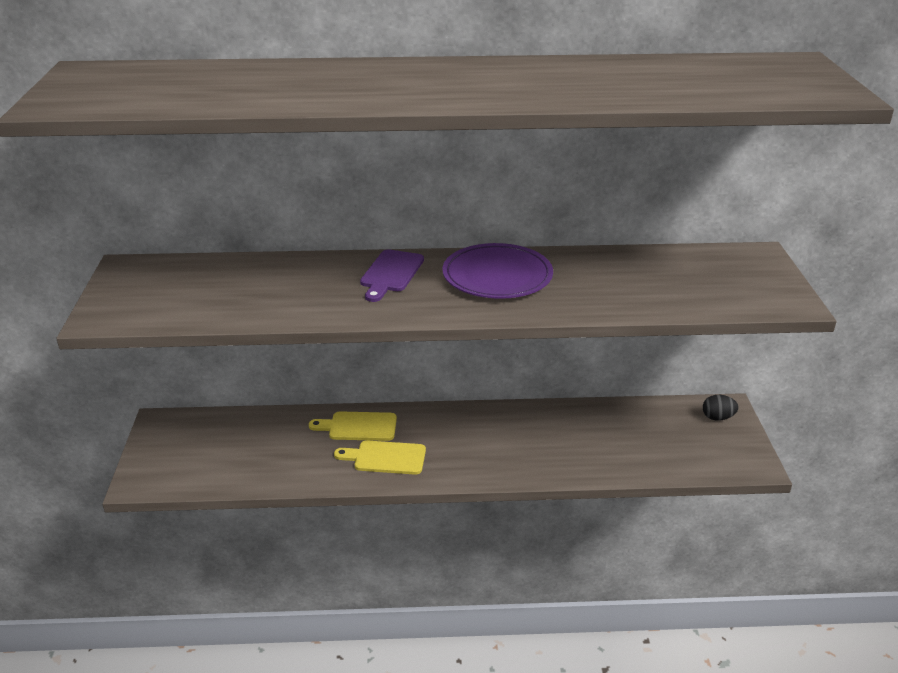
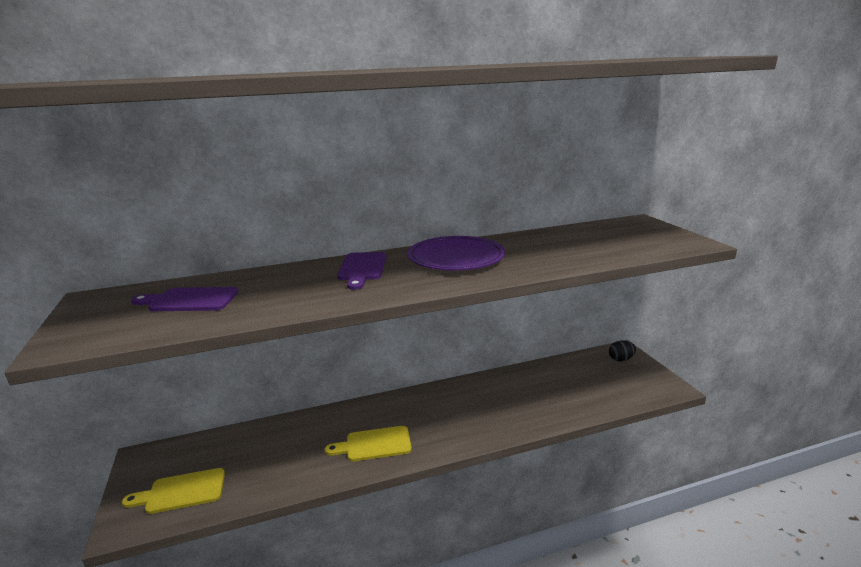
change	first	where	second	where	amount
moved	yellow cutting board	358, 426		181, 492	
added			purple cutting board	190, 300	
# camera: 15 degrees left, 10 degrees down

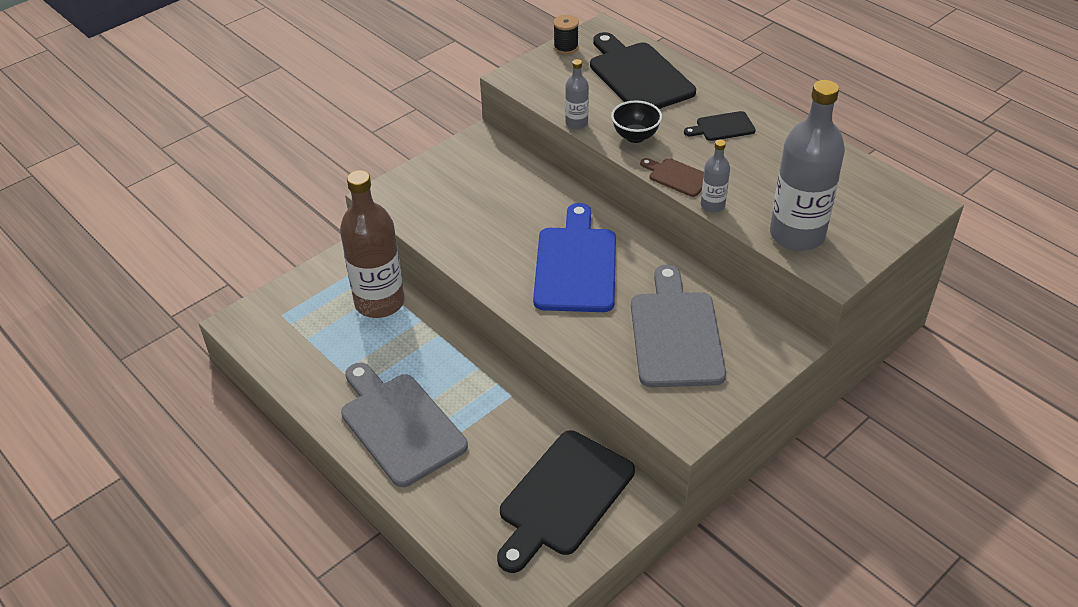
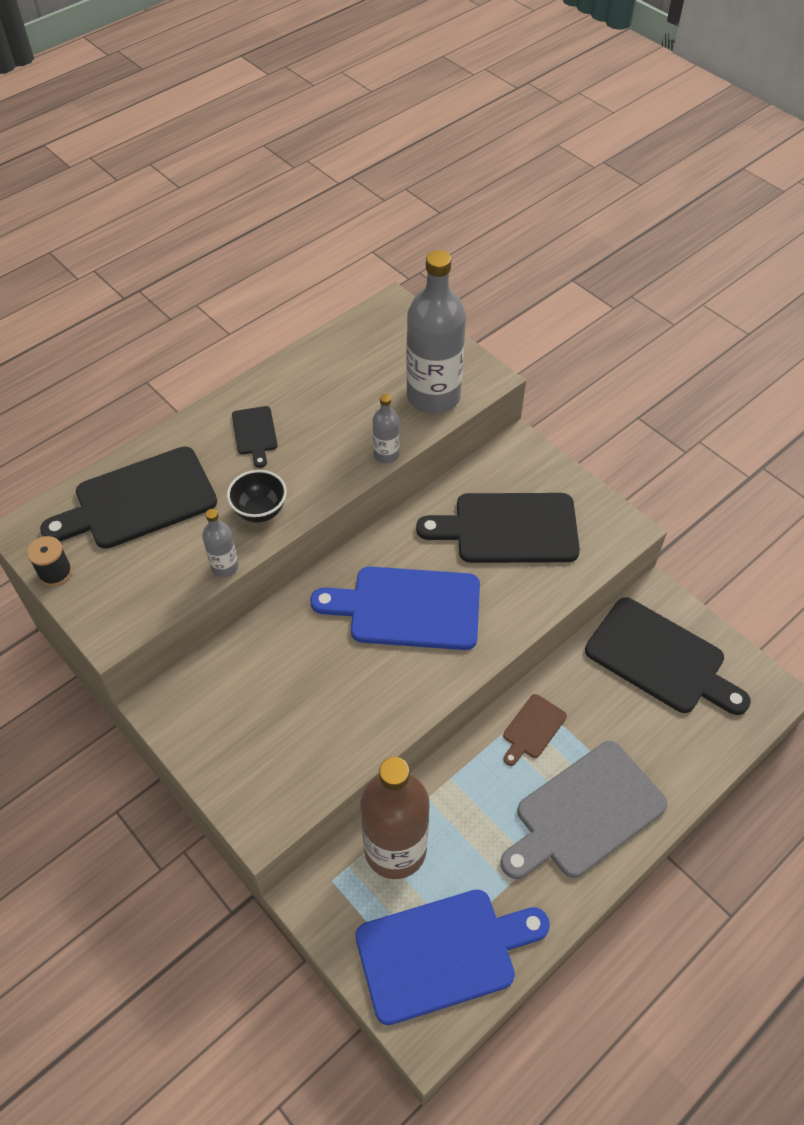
change	first	where	second	where	amount
added			blue cutting board	443, 952	
recoloured	grey cutting board	675, 334	black cutting board	509, 529	
moved	brown cutting board	677, 177		532, 729	
# camera: 90 degrees left, 10 degrees up

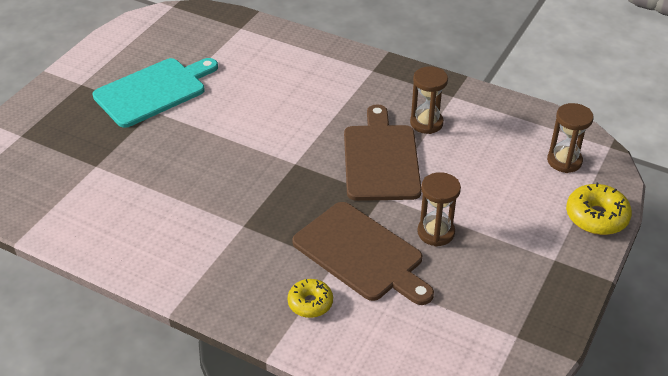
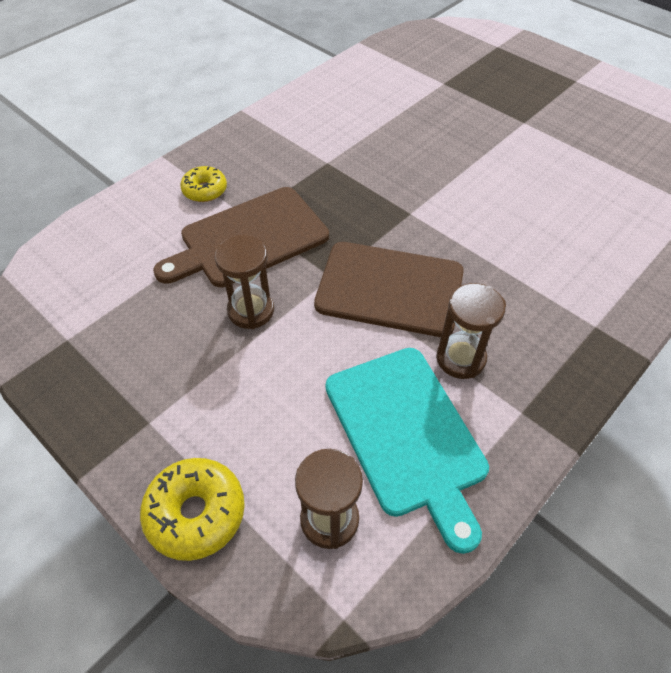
change	first	where	second	where	amount
moved	turquoise cutting board	154, 91		407, 434	
# camera: 105 degrees right, 10 degrees up

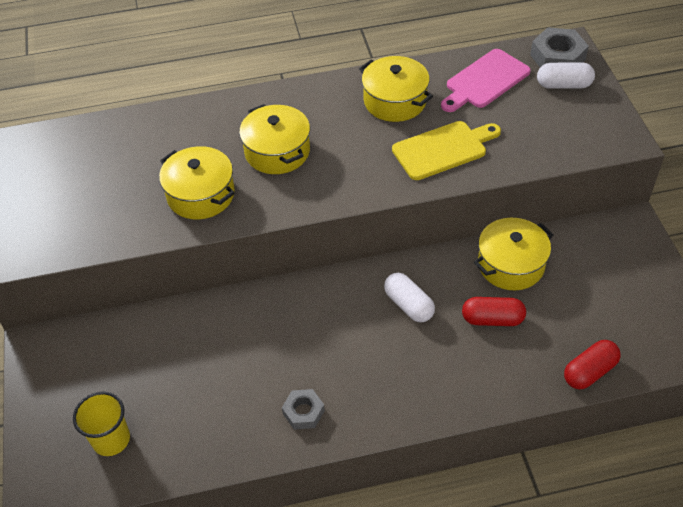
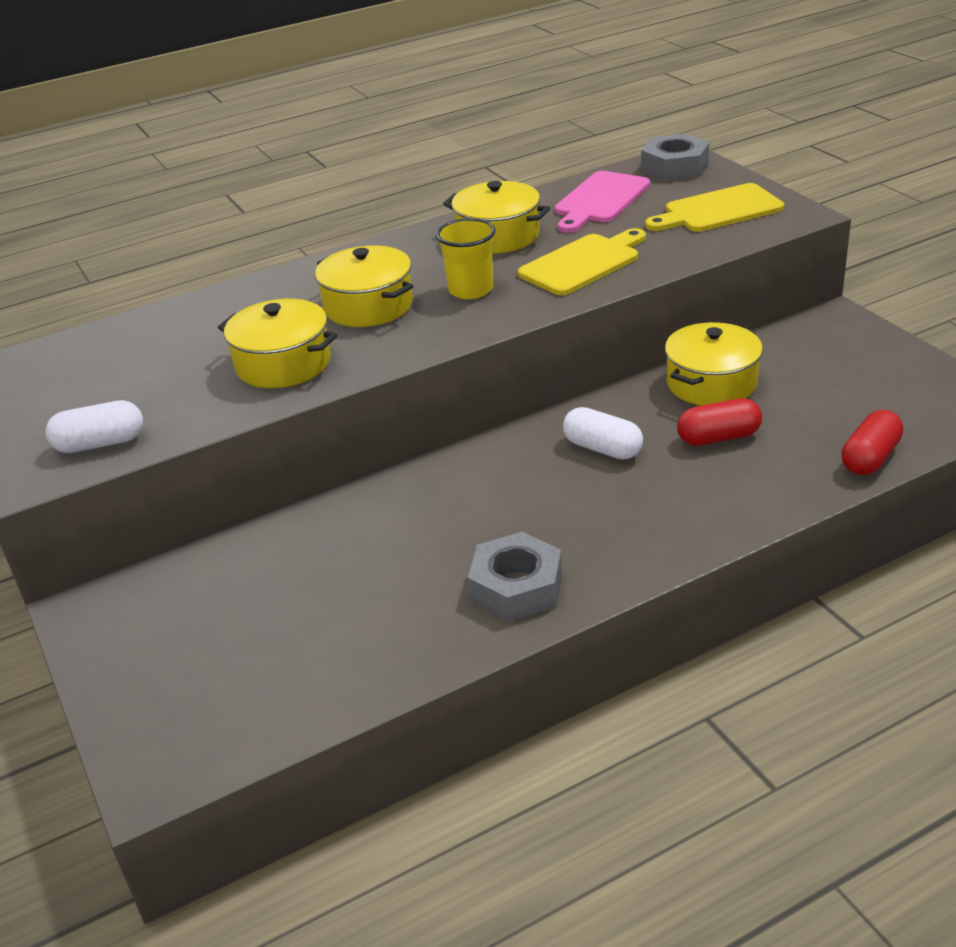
change	first	where	second	where	amount
moved	white capsule	563, 85		100, 443	
moved	yellow cup	111, 439		471, 290	
resized	grey nut	303, 412		516, 587	x1.59
added			yellow cutting board	718, 210	
# camera: 15 degrees left, 15 degrees down

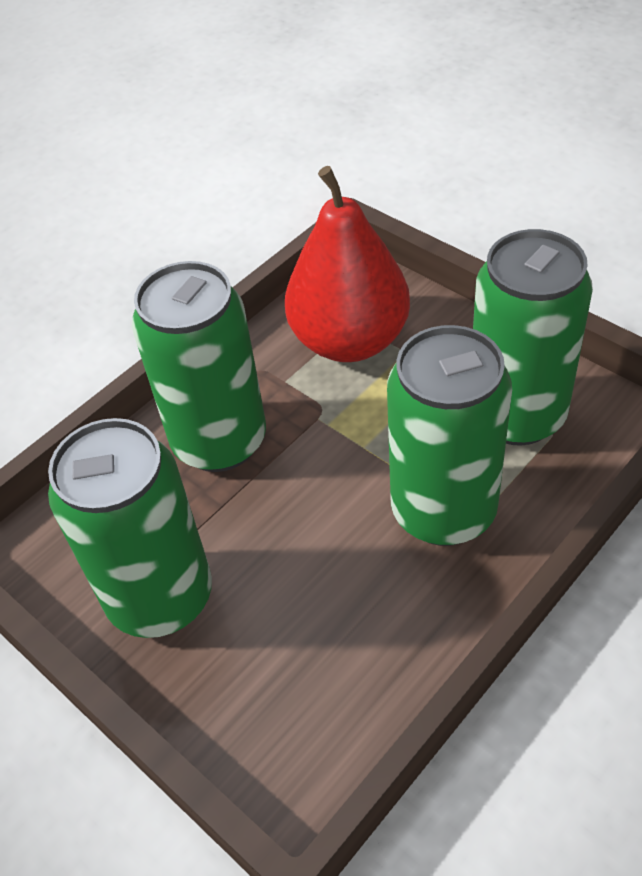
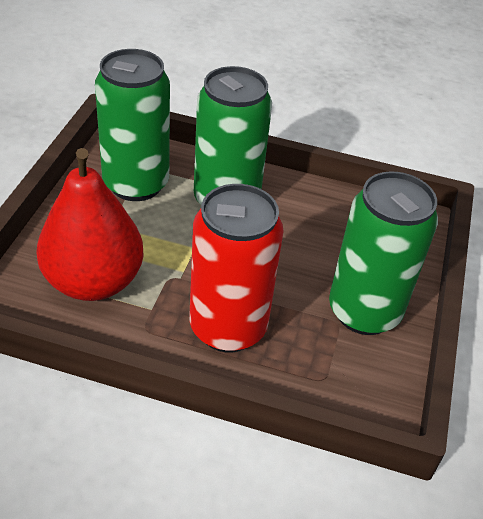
change	first	where	second	where	amount
recoloured	green can	219, 441	red can	228, 327	
# camera: 125 degrees left, 5 degrees down

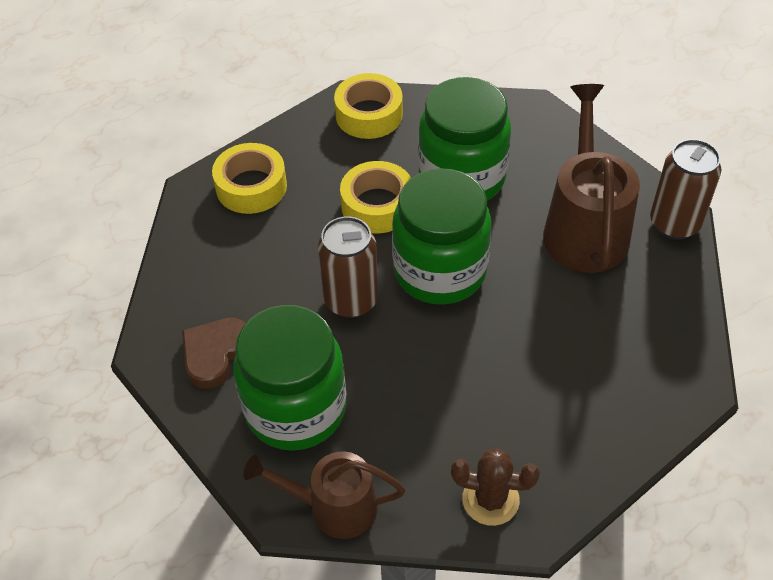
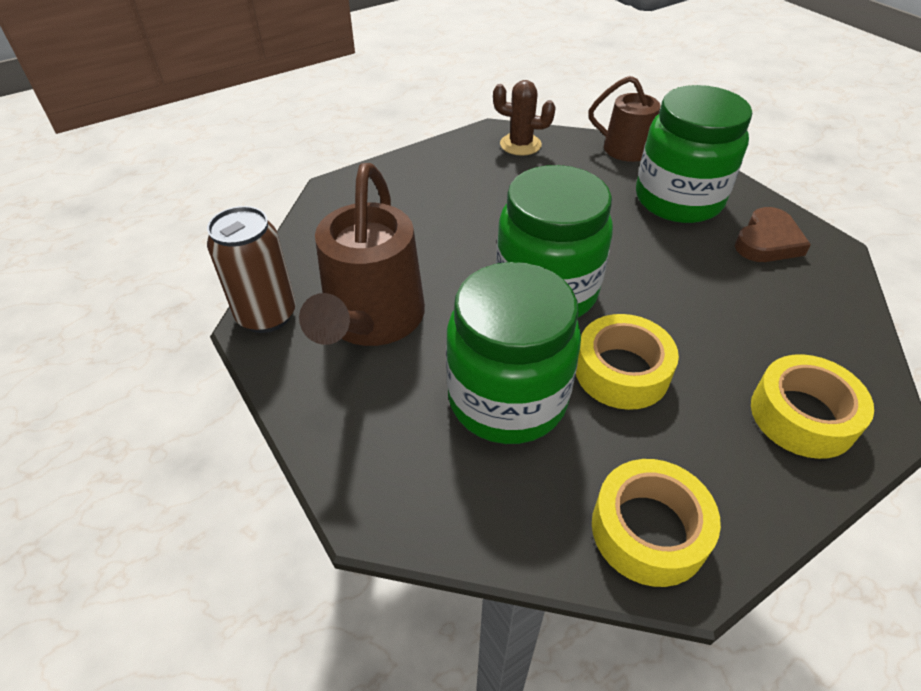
change	first	where	second	where	amount
removed	brown can	351, 300			
# camera: 175 degrees left, 5 degrees down

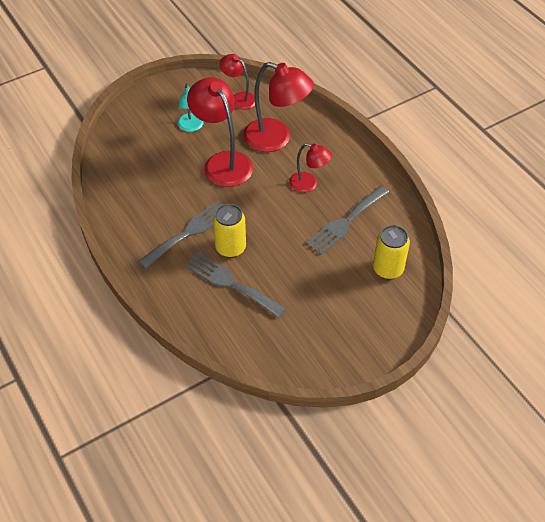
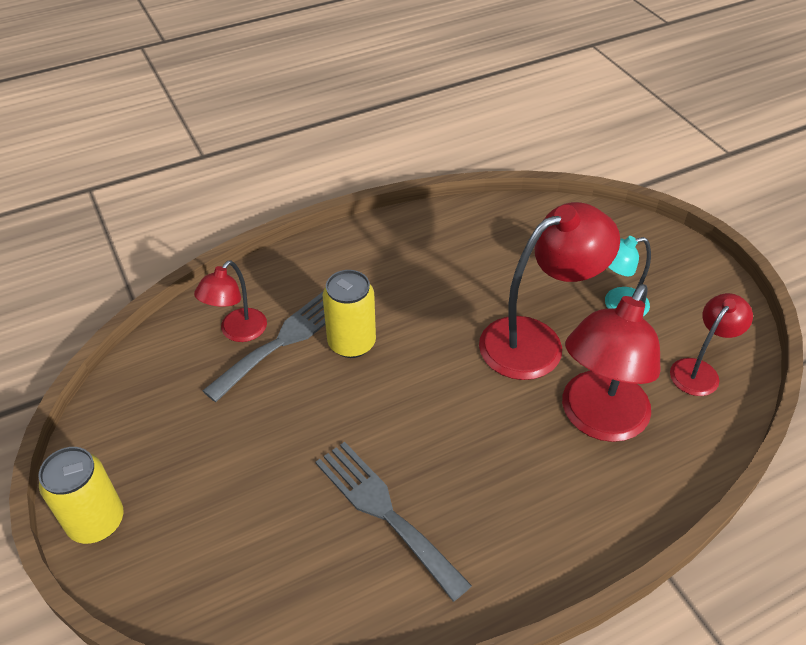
change	first	where	second	where	amount
moved	yellow can	388, 269		96, 521	
moved	red lamp	309, 184		238, 332	
removed	grey fork	189, 232			
# camera: 95 degrees right, 5 degrees down

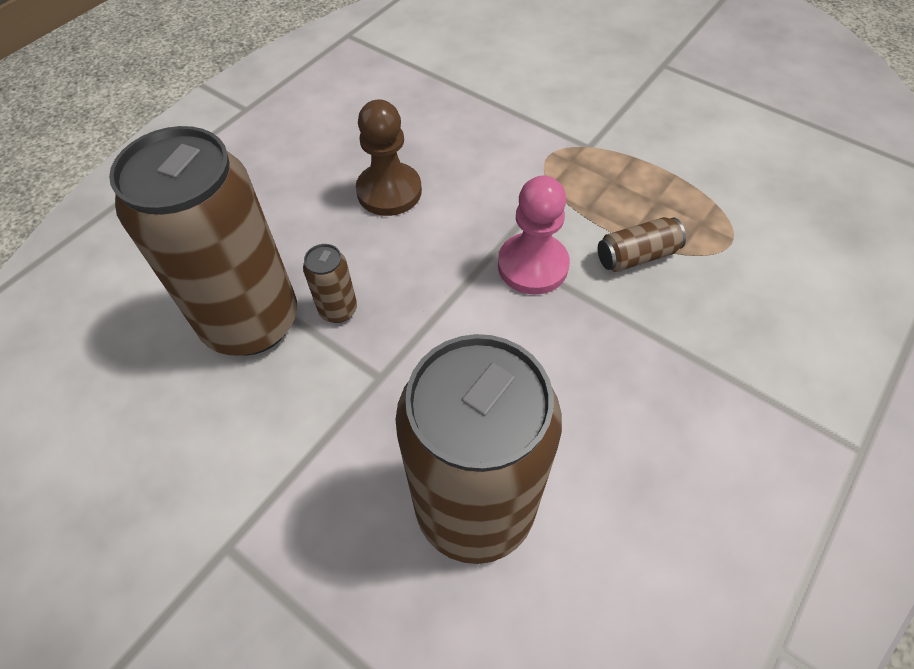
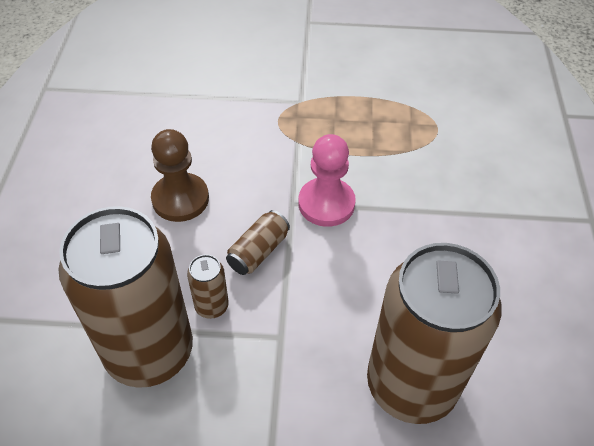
change	first	where	second	where	amount
moved	brown can	636, 256		258, 251	
# camera: 35 degrees left, 5 degrees down

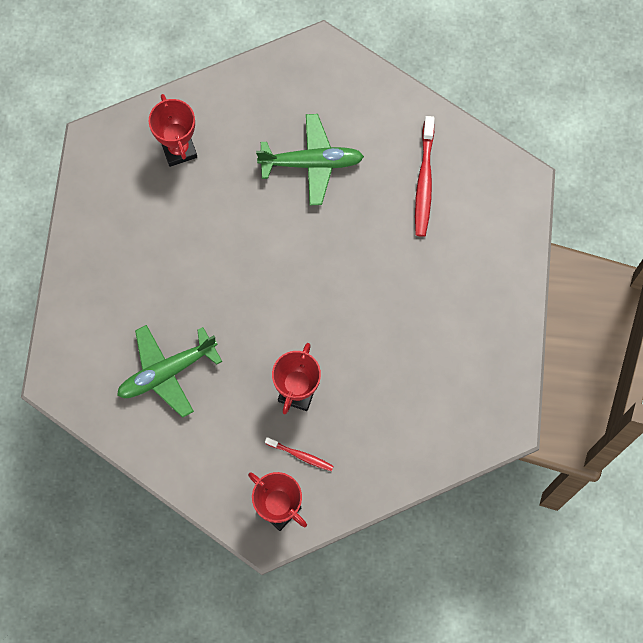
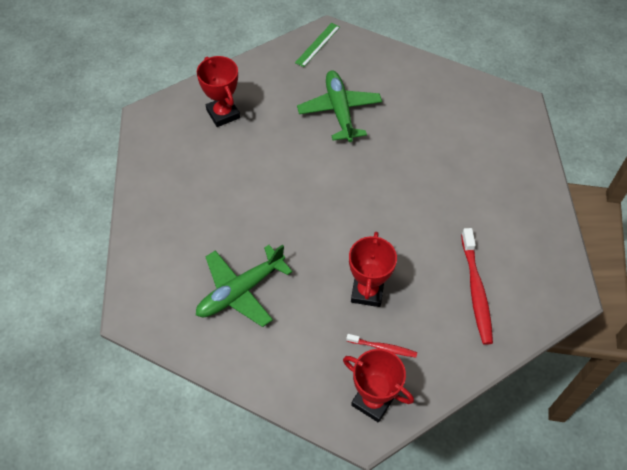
change	first	where	second	where	amount
added			green ruler	317, 44	
turned	green plane	312, 163		339, 111	90 degrees counterclockwise
moved	red toothbrush	424, 182		476, 291	
# camera: 10 degrees left, 15 degrees down

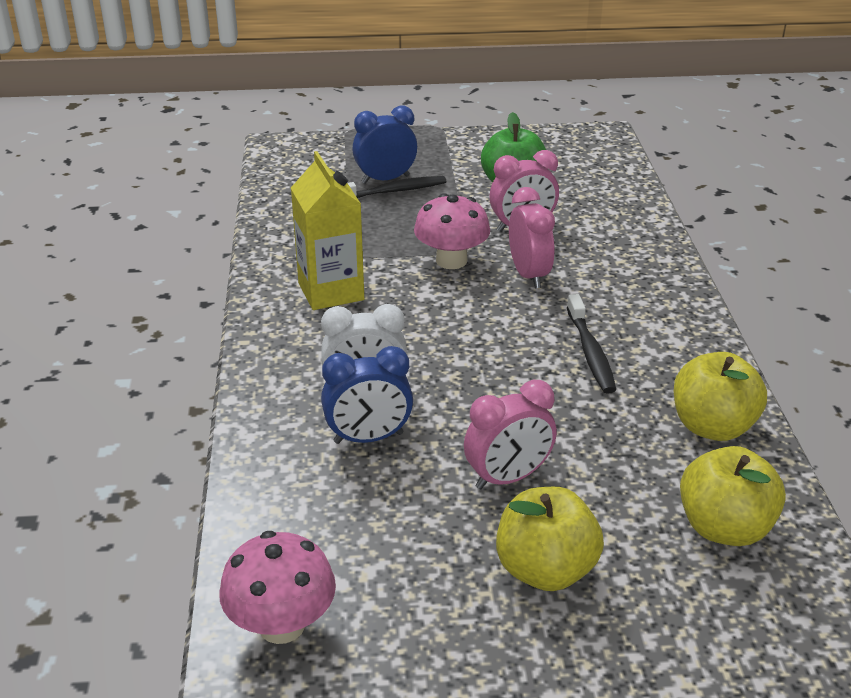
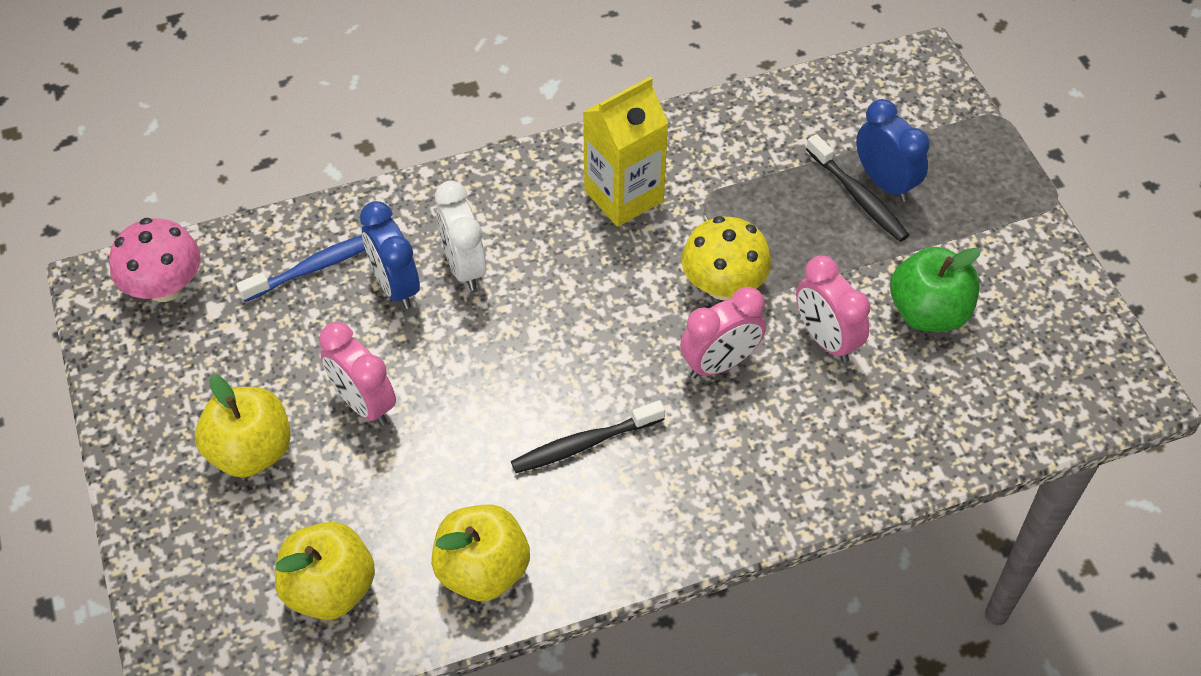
change	first	where	second	where	amount
added			blue toothbrush	316, 267	
recoloured	pink mushroom	451, 261	yellow mushroom	723, 285	
# camera: 75 degrees right, 20 degrees up

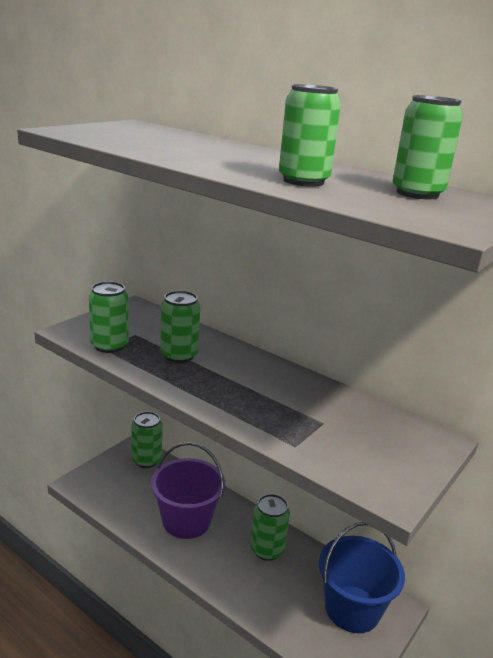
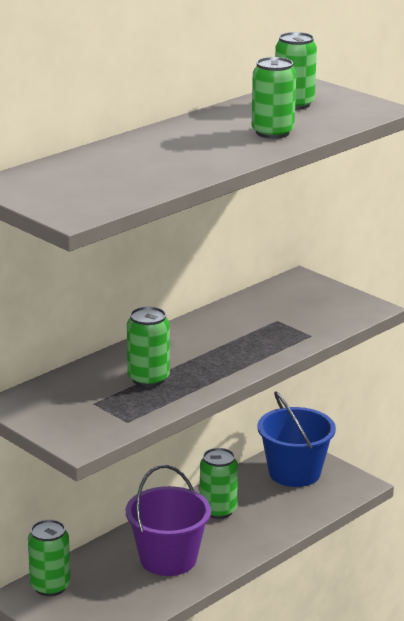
change	first	where	second	where	amount
removed	green can	109, 346			
# camera: 80 degrees left, 0 degrees up

